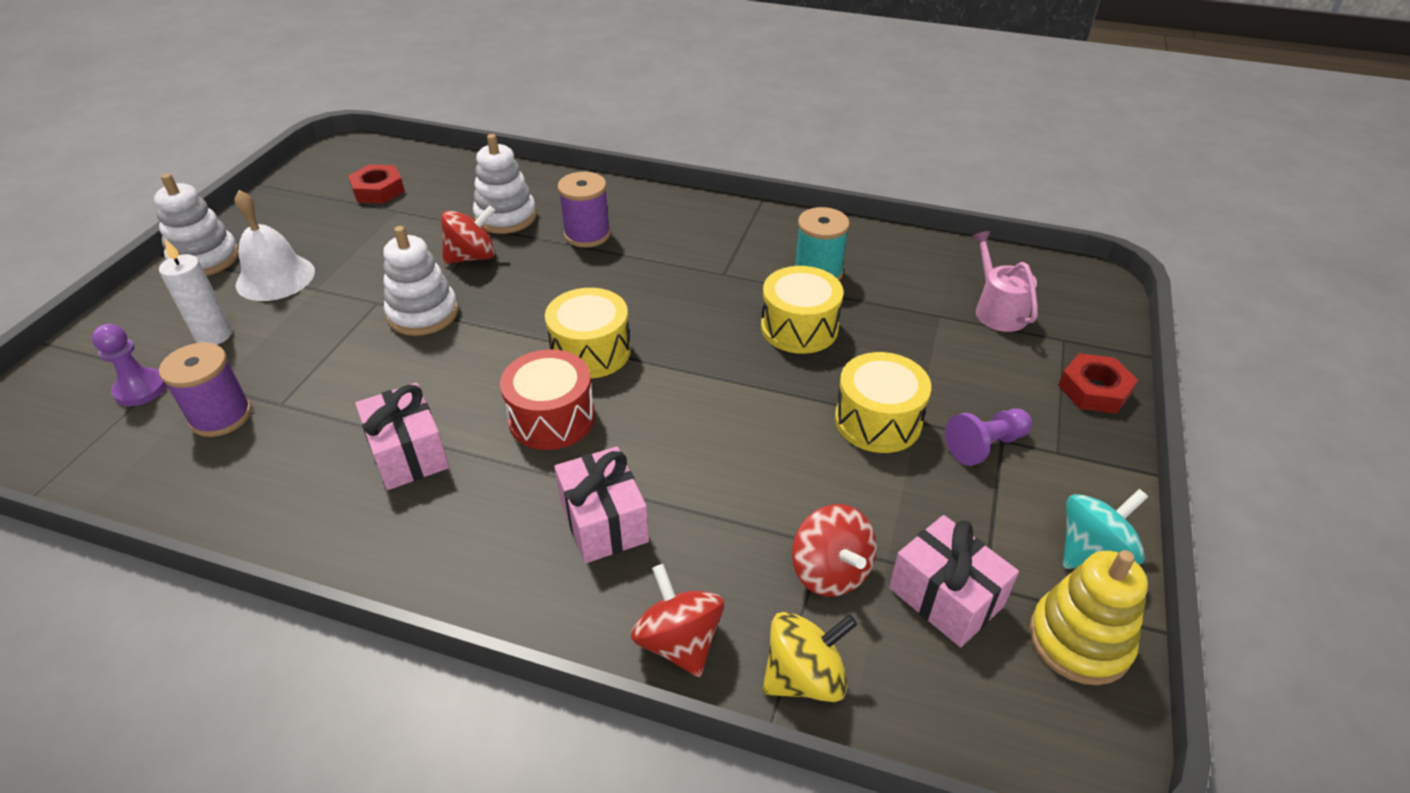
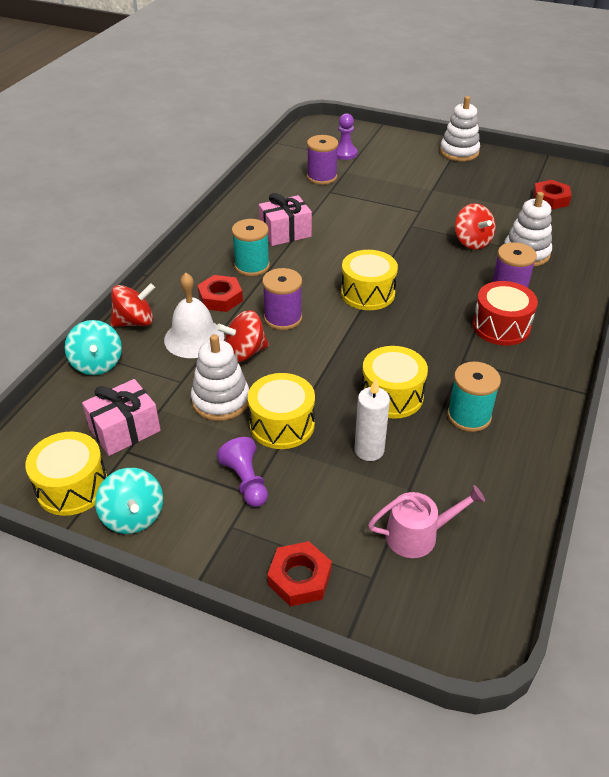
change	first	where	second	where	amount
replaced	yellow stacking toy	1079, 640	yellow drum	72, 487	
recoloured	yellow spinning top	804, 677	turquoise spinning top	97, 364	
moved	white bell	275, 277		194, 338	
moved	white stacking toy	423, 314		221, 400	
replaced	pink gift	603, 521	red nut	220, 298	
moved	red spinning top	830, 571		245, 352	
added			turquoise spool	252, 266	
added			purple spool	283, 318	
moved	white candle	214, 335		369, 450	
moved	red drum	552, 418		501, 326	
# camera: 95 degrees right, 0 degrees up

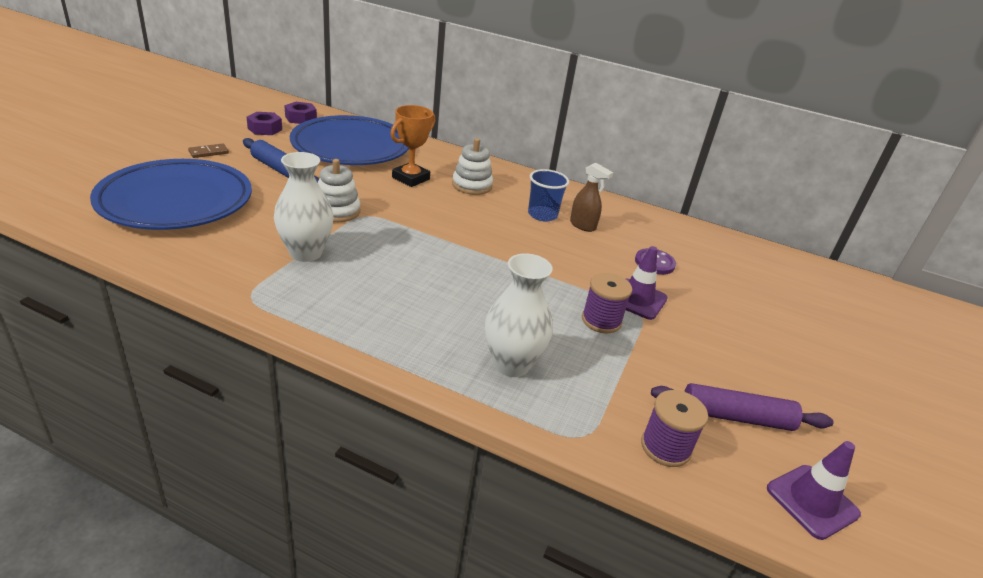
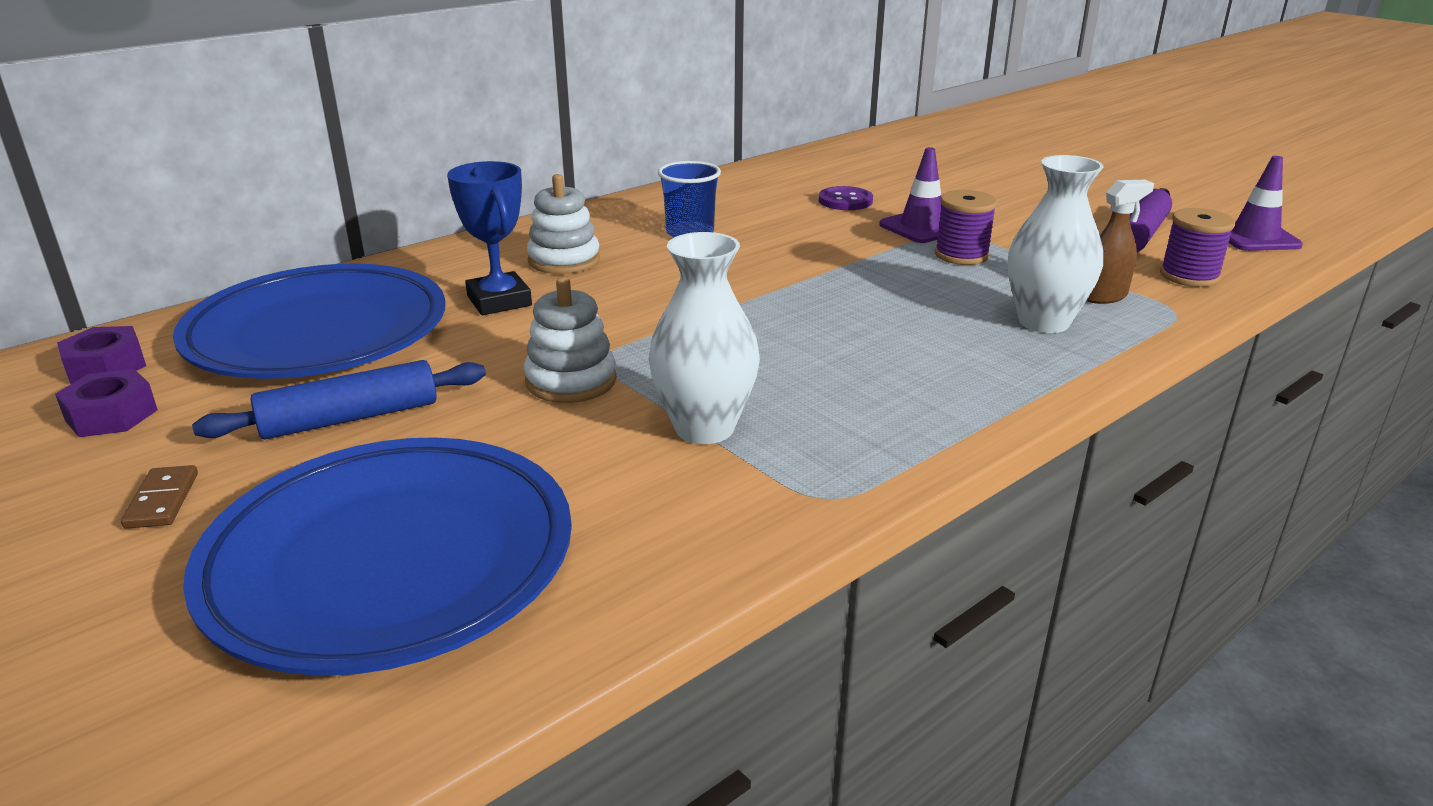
change	first	where	second	where	amount
recoloured	orange trophy	411, 178	blue trophy	499, 301	
moved	brown spray bottle	583, 226		1104, 296	
# camera: 60 degrees left, 5 degrees down

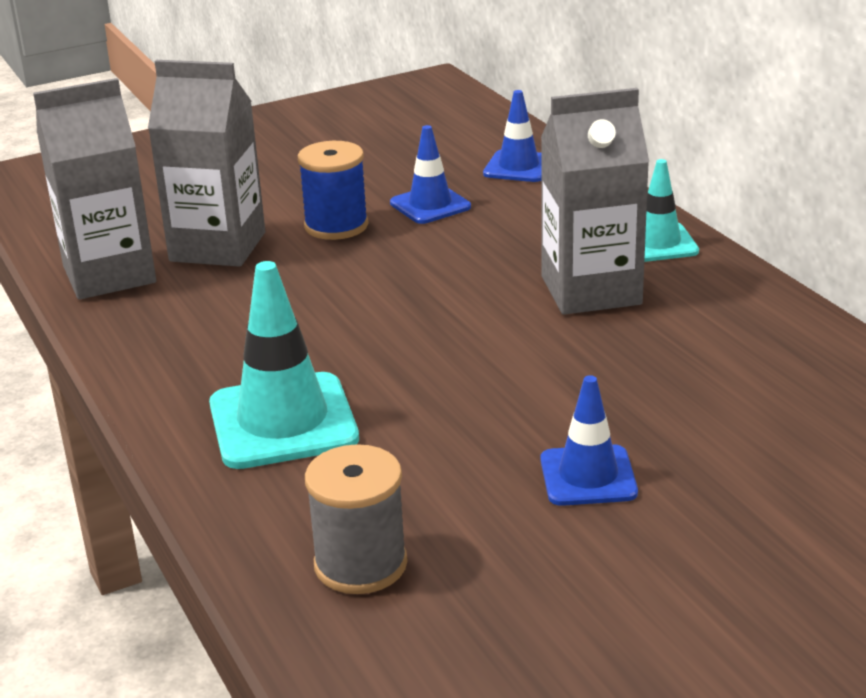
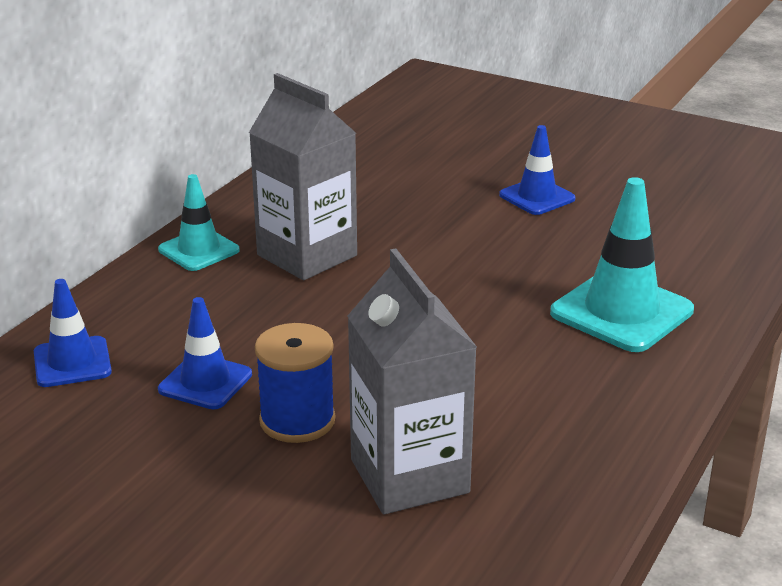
change	first	where	second	where	amount
removed	grey carton	109, 275			
removed	grey spool	360, 564			
# camera: 125 degrees left, 0 degrees up

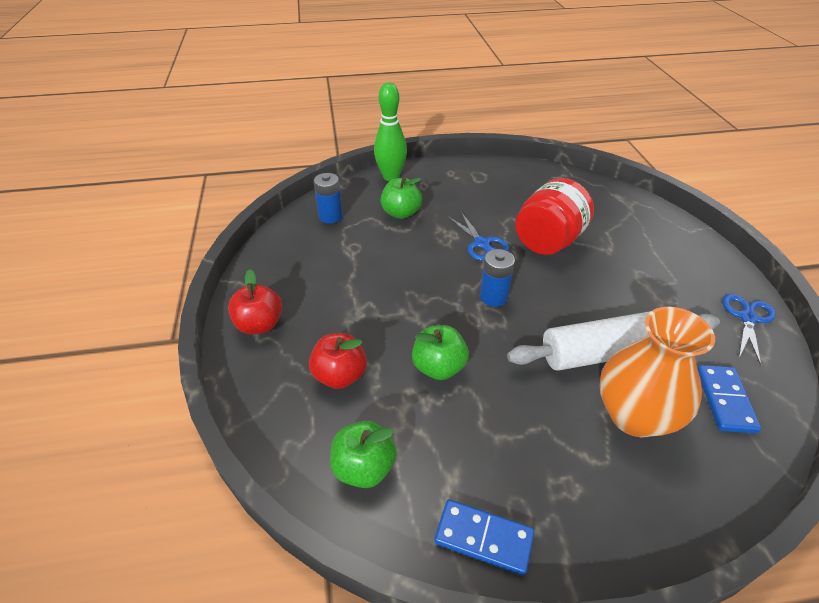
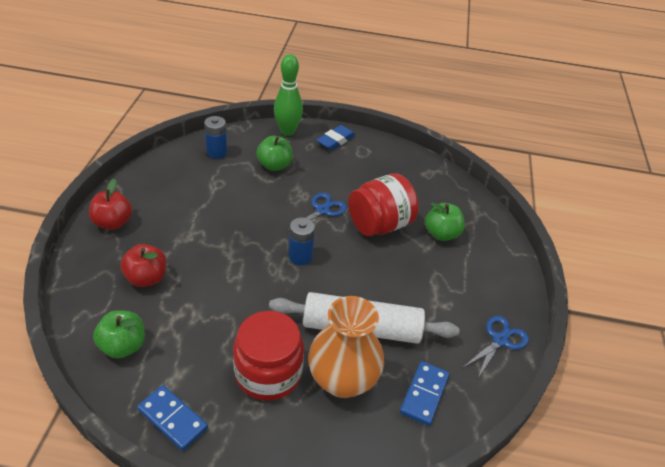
change	first	where	second	where	amount
added			red jar	268, 373	
turned	blue scissors	481, 243		322, 210	135 degrees counterclockwise
added			blue eraser	335, 140	
moved	green apple	439, 367		441, 234	
# camera: 15 degrees right, 0 degrees up

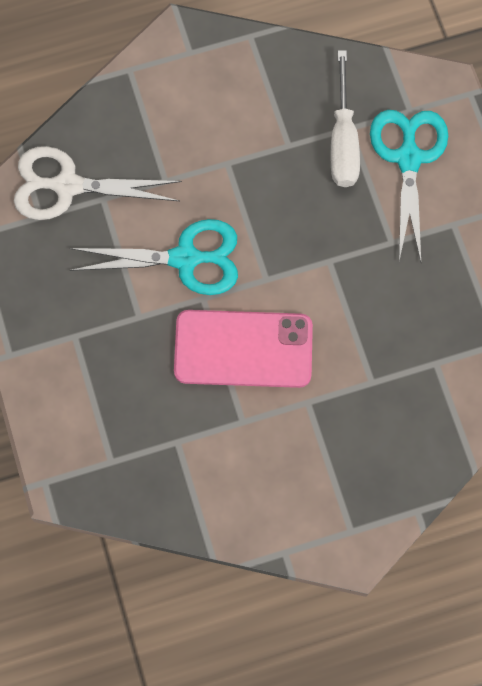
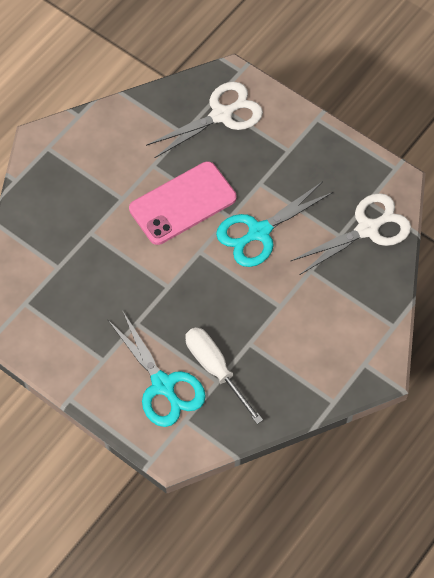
change	first	where	second	where	amount
added			white scissors	221, 115	
# camera: 145 degrees right, 10 degrees down

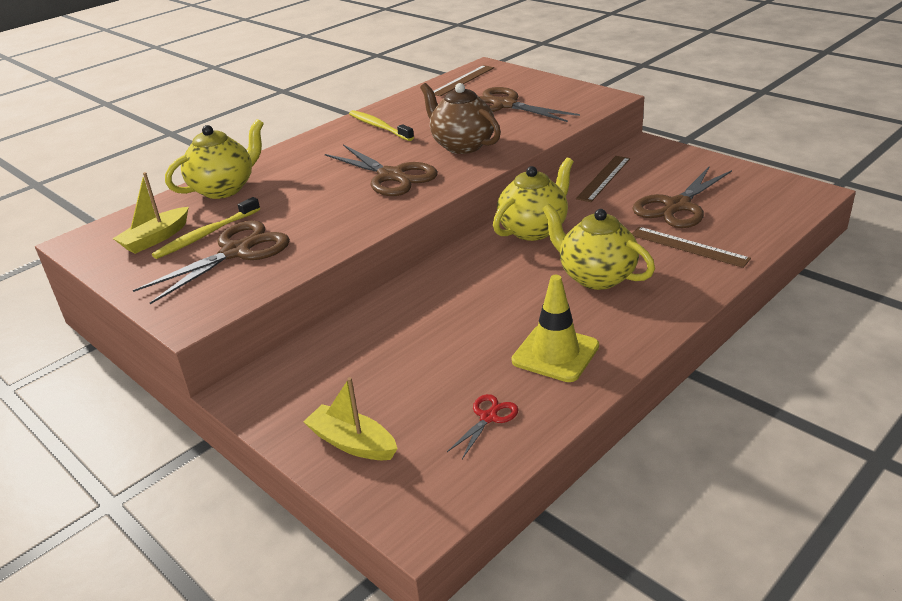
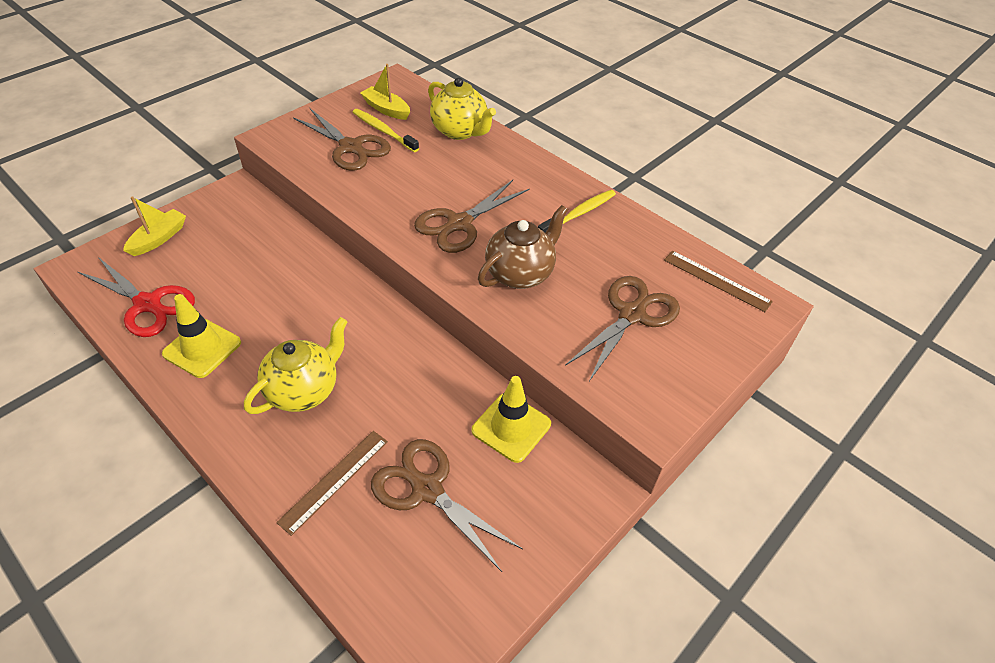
change	first	where	second	where	amount
resized	red scissors	488, 417		147, 304	x2.06
replaced	brown ruler	604, 178	yellow traffic cone	511, 427	
removed	yellow teapot	534, 229			
# camera: 85 degrees right, 15 degrees up

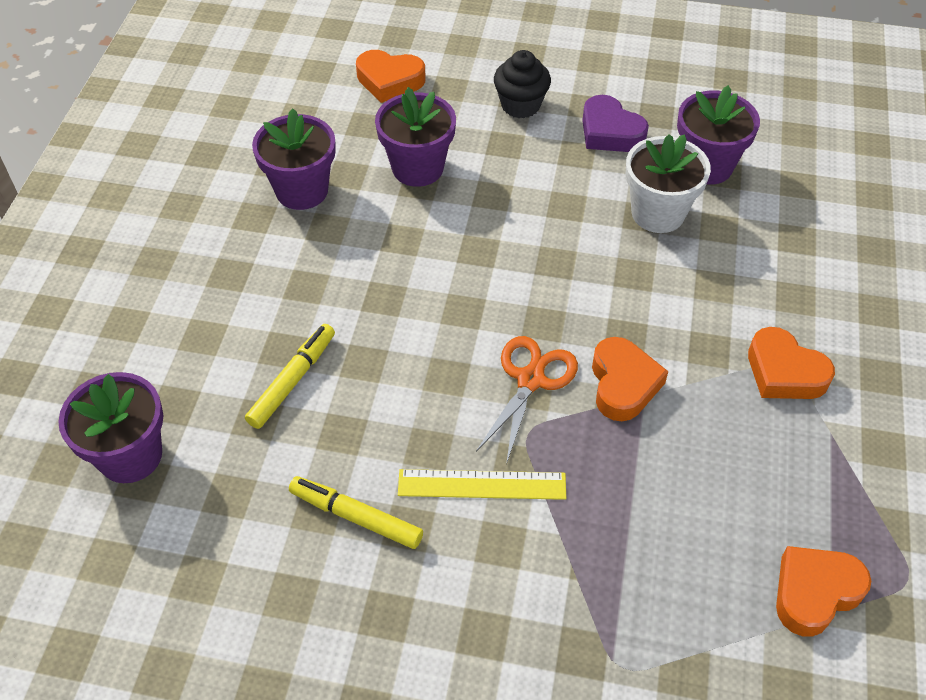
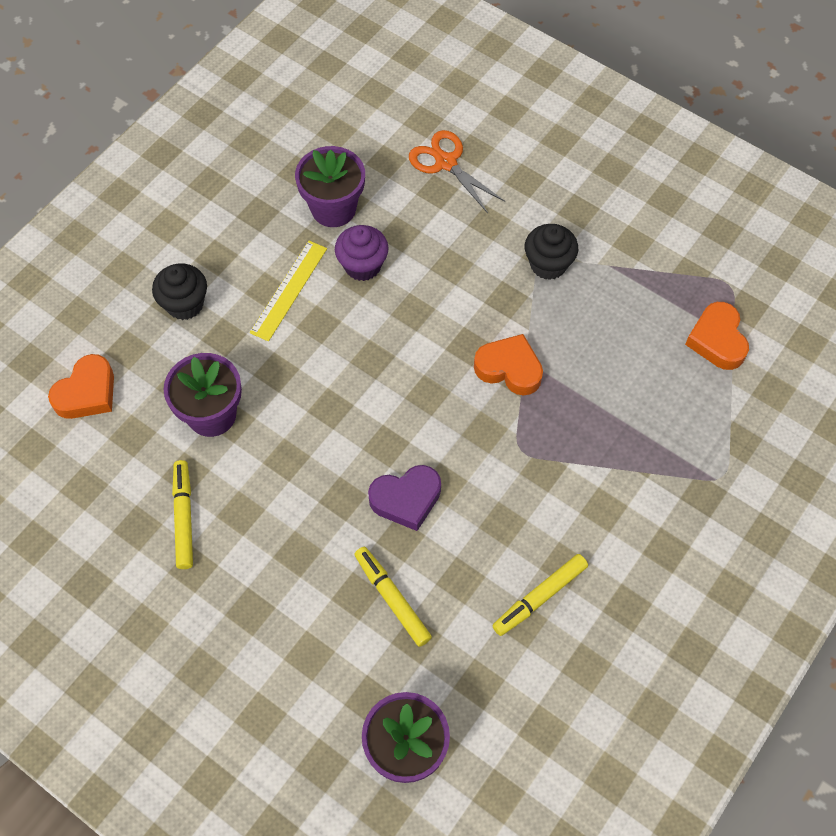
change	first	where	second	where	amount
replaced	purple flower pot	302, 190	yellow marker	184, 517	
moved	yellow ruler	482, 484		289, 290	
replaced	white flower pot	658, 213	purple cupcake	362, 266	
moved	purple heart	610, 132		406, 499	
moved	orange scissors	530, 380		446, 162	
replaced	orange heart	784, 372	black cupcake	548, 264	
# camera: 65 degrees left, 10 degrees up

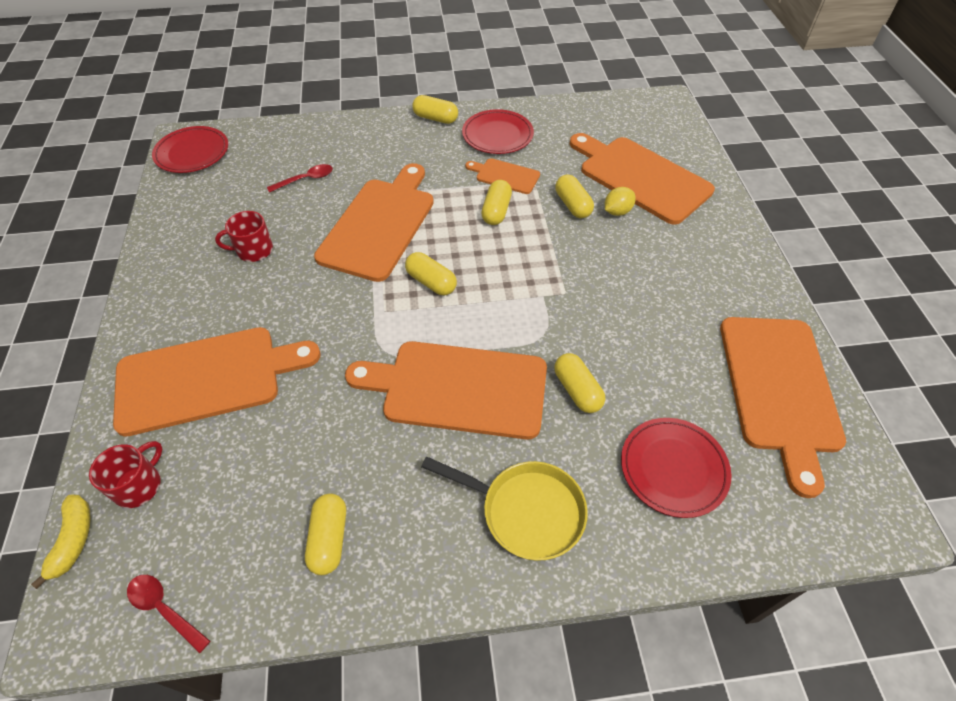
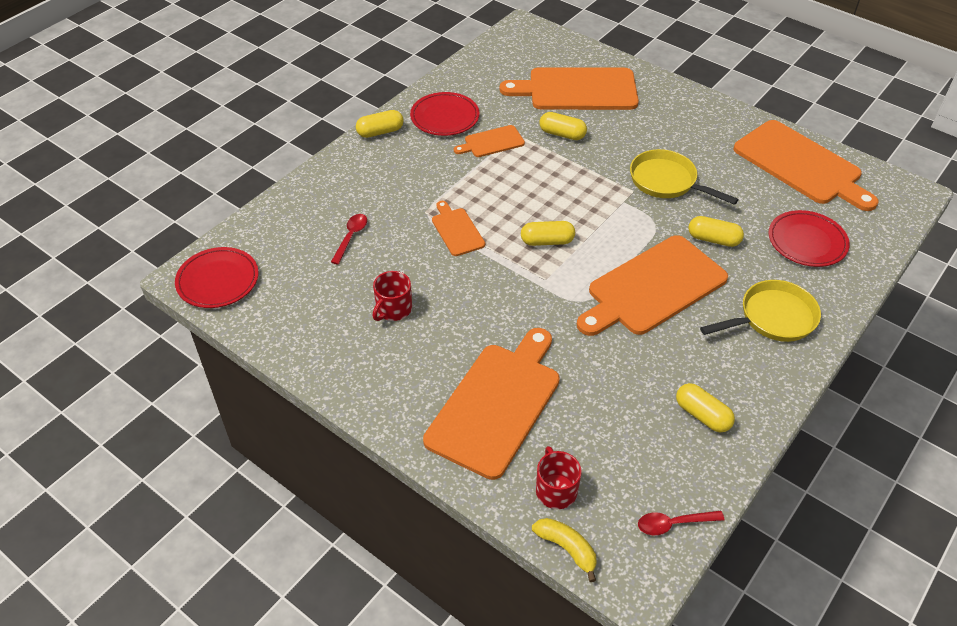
change	first	where	second	where	amount
resized	orange cutting board	379, 225		457, 230	x0.49
added			yellow pan	666, 181	
removed	yellow capsule	496, 211			
removed	yellow lemon	617, 211			
# camera: 45 degrees left, 5 degrees down

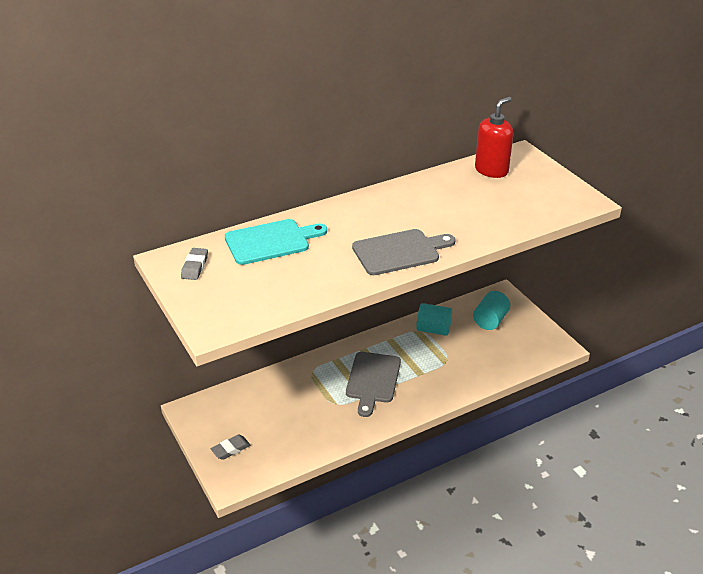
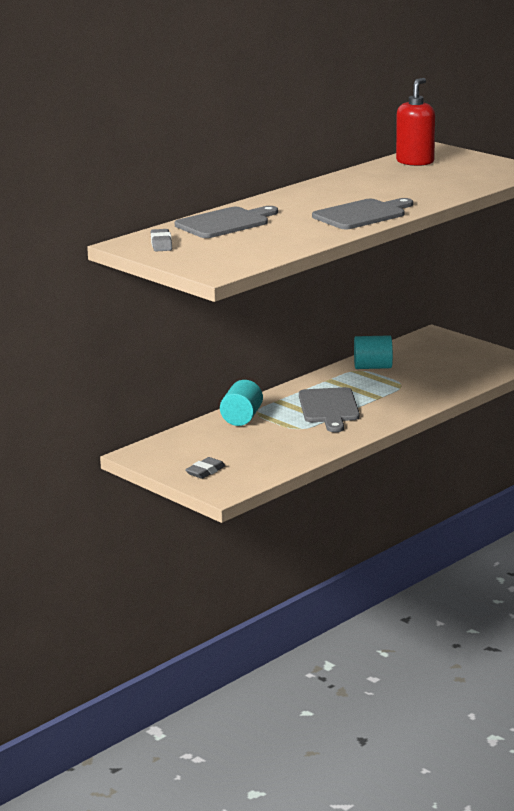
change	first	where	second	where	amount
recoloured	turquoise cutting board	271, 241	grey cutting board	225, 223	
moved	turquoise cylinder	490, 320		241, 418	
# camera: 15 degrees left, 15 degrees down

